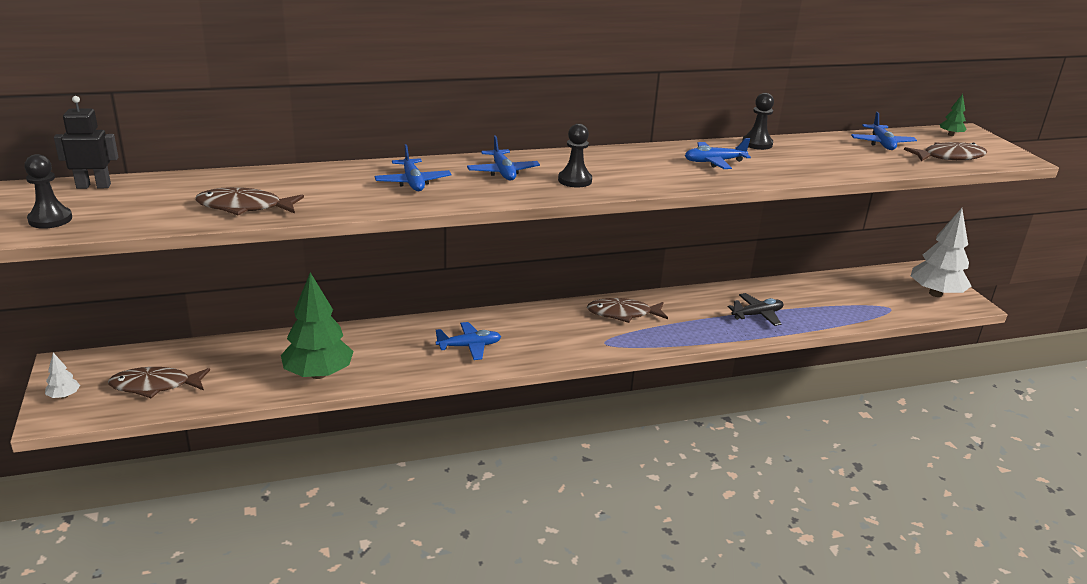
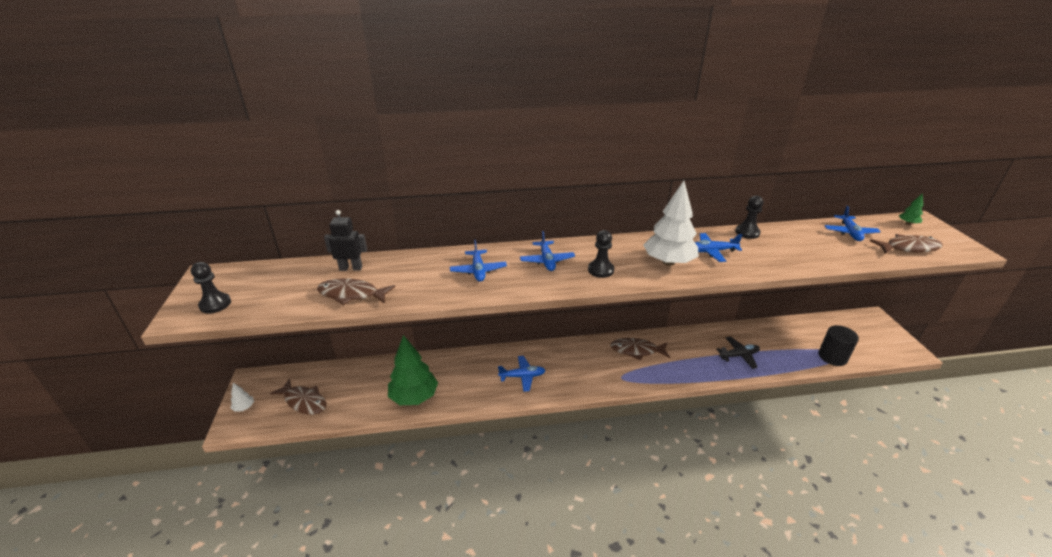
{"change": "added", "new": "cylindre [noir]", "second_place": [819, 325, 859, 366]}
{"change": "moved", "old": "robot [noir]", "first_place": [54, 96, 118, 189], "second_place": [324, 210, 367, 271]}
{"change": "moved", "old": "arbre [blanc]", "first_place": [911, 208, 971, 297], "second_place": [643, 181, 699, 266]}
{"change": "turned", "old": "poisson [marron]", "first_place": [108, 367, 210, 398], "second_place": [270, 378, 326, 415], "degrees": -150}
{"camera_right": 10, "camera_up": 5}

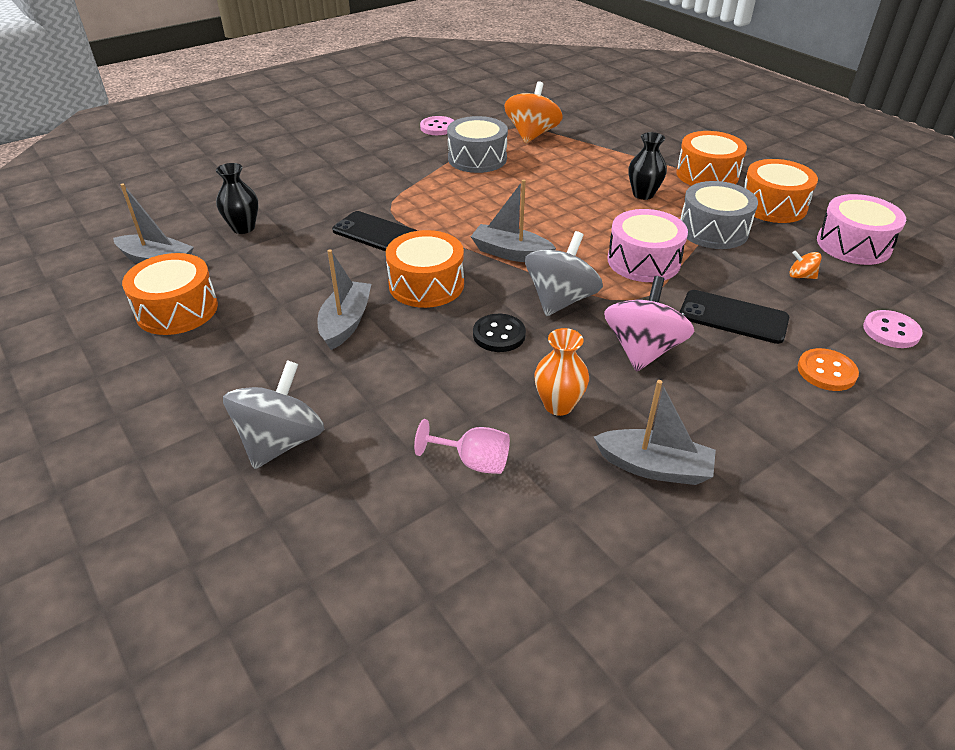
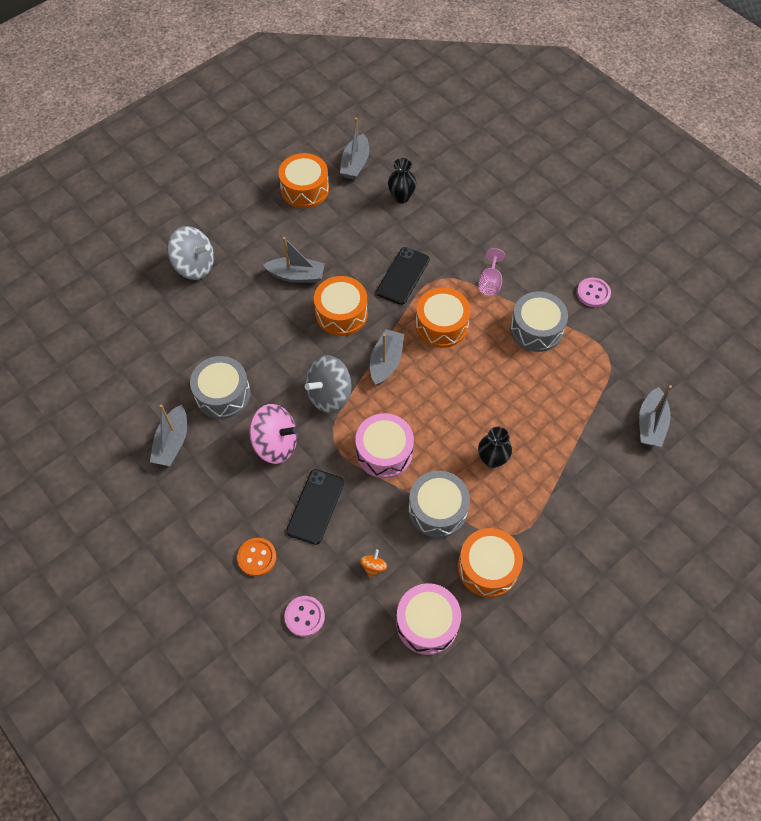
{"change": "removed", "old": "bouton [noir]", "first_place": [473, 314, 526, 352]}
{"change": "removed", "old": "toupie [orange]", "first_place": [504, 81, 563, 143]}
{"change": "added", "new": "bateau [gris]", "second_place": [639, 385, 672, 447]}
{"change": "moved", "old": "verre à pied [rose]", "first_place": [414, 419, 510, 474], "second_place": [478, 248, 505, 296]}
{"change": "moved", "old": "tambour [orange]", "first_place": [676, 131, 747, 186], "second_place": [416, 287, 471, 348]}
{"change": "replaced", "old": "vase [orange]", "new": "tambour [gris]", "first_place": [534, 328, 589, 416], "second_place": [190, 356, 250, 419]}
{"change": "turned", "old": "toupie [gris]", "first_place": [525, 231, 603, 316], "second_place": [305, 355, 352, 413], "degrees": 120}
{"camera_right": 85, "camera_up": 20}

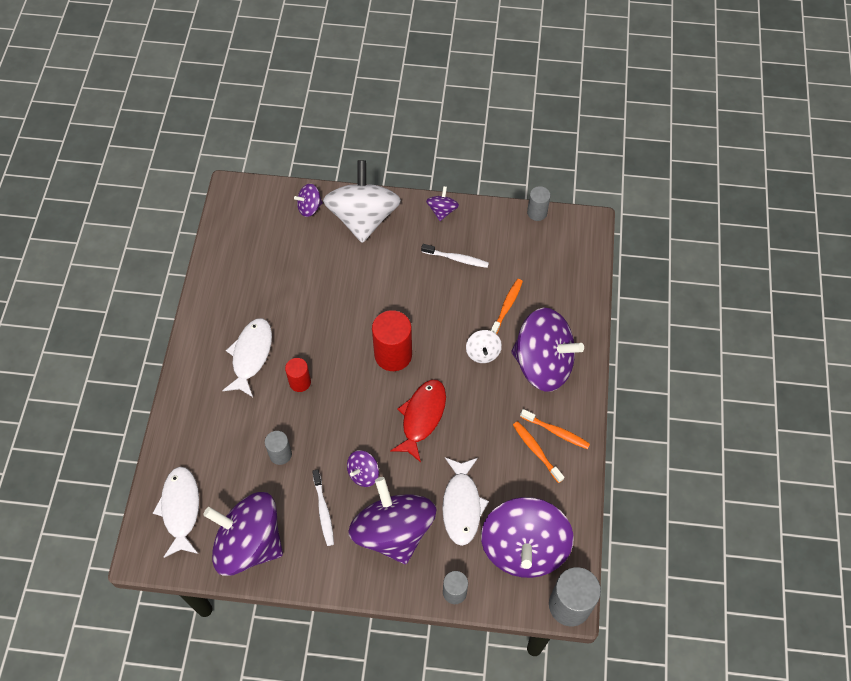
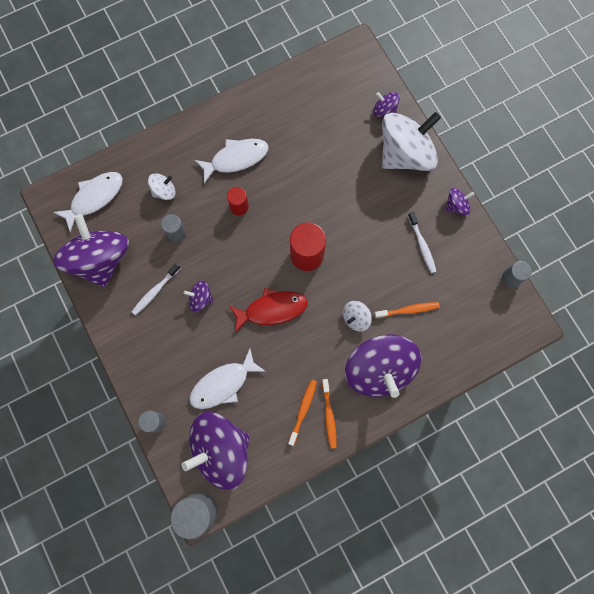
{"change": "removed", "old": "toupie [violet]", "first_place": [348, 477, 436, 564]}
{"change": "added", "new": "toupie [blanc]", "second_place": [148, 173, 176, 200]}
{"camera_right": 55, "camera_up": 15}

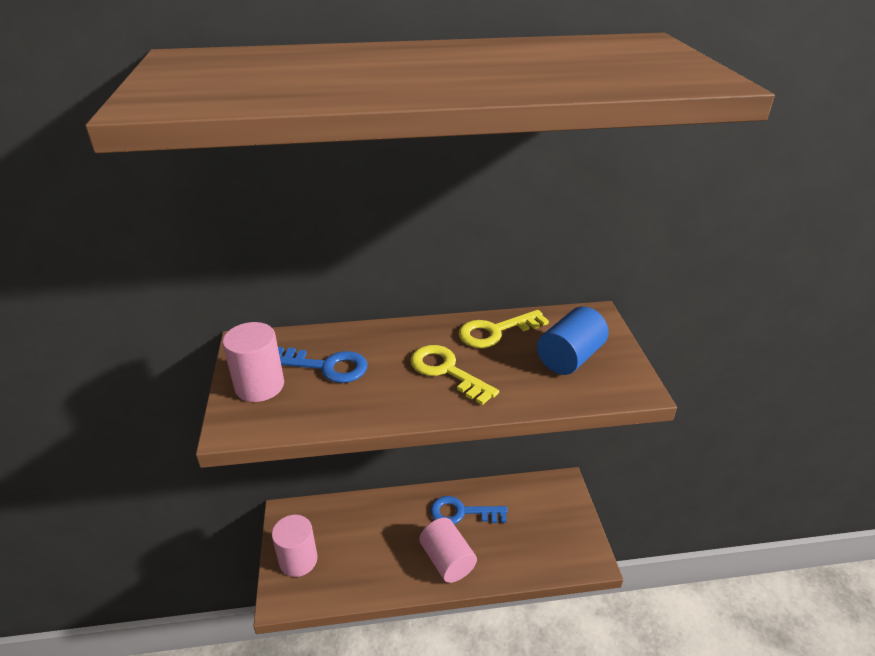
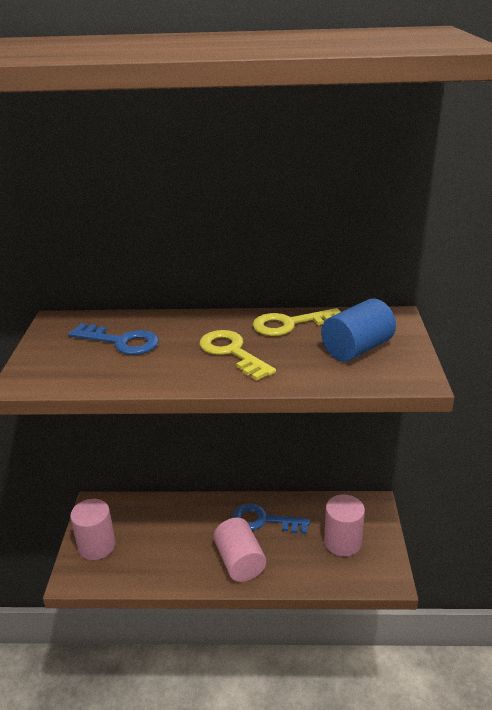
{"change": "moved", "old": "cylindre [rose]", "first_place": [223, 322, 284, 402], "second_place": [324, 494, 365, 556]}
{"camera_right": 10, "camera_up": -5}

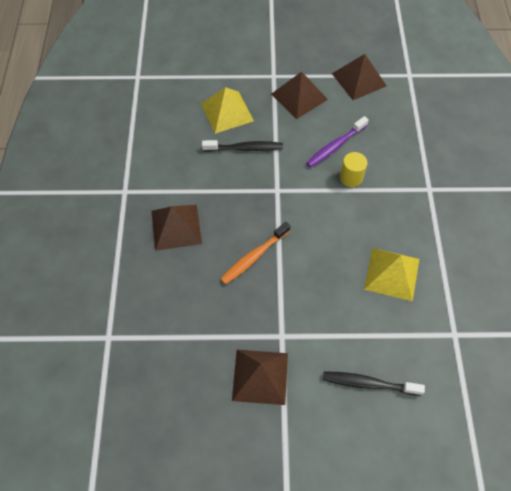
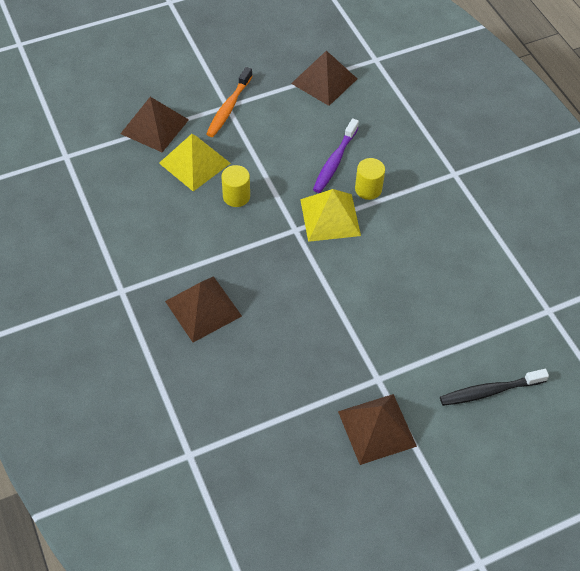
{"change": "moved", "old": "brosse à dents [orange]", "first_place": [221, 222, 290, 284], "second_place": [206, 67, 252, 137]}
{"change": "moved", "old": "pyramide [marron]", "first_place": [271, 72, 328, 119], "second_place": [120, 97, 189, 152]}
{"change": "moved", "old": "pyramide [jaune]", "first_place": [364, 248, 419, 301], "second_place": [300, 189, 361, 242]}
{"change": "replaced", "old": "brosse à dents [noir]", "new": "cylindre [jaune]", "first_place": [202, 140, 283, 152], "second_place": [221, 165, 250, 207]}
{"camera_right": -25, "camera_up": -5}

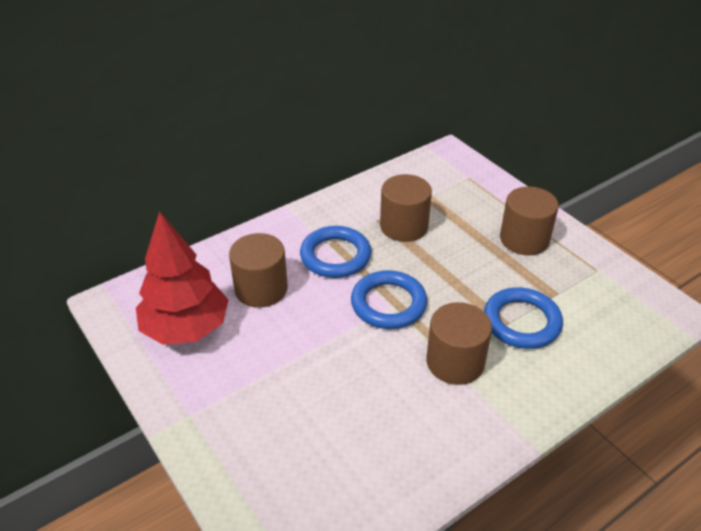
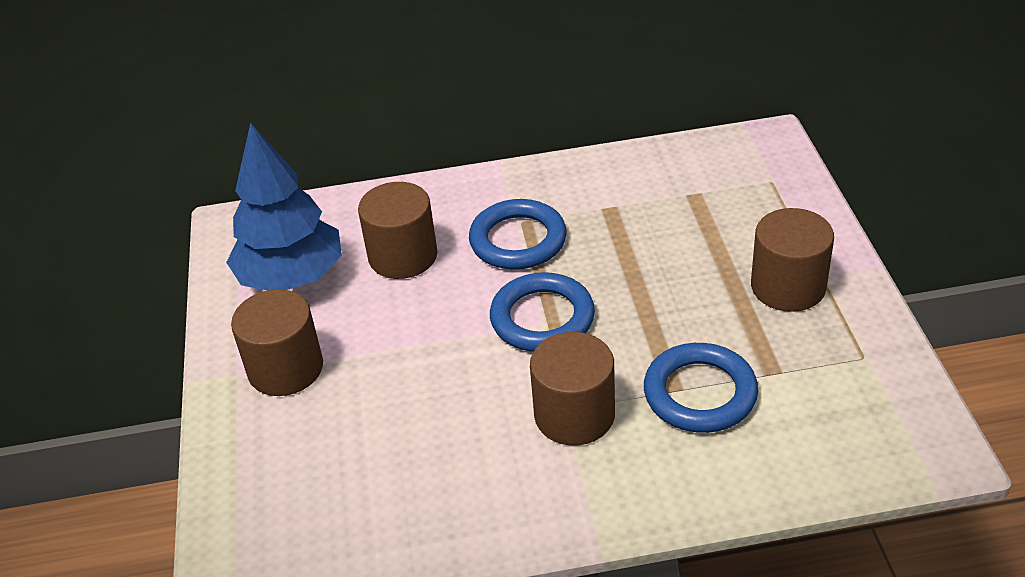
{"change": "moved", "old": "cylindre [marron]", "first_place": [380, 174, 432, 242], "second_place": [231, 289, 323, 396]}
{"change": "recoloured", "old": "arbre [rouge]", "new": "arbre [bleu]", "first_place": [136, 211, 229, 345], "second_place": [226, 122, 342, 291]}
{"camera_right": 30, "camera_up": 0}

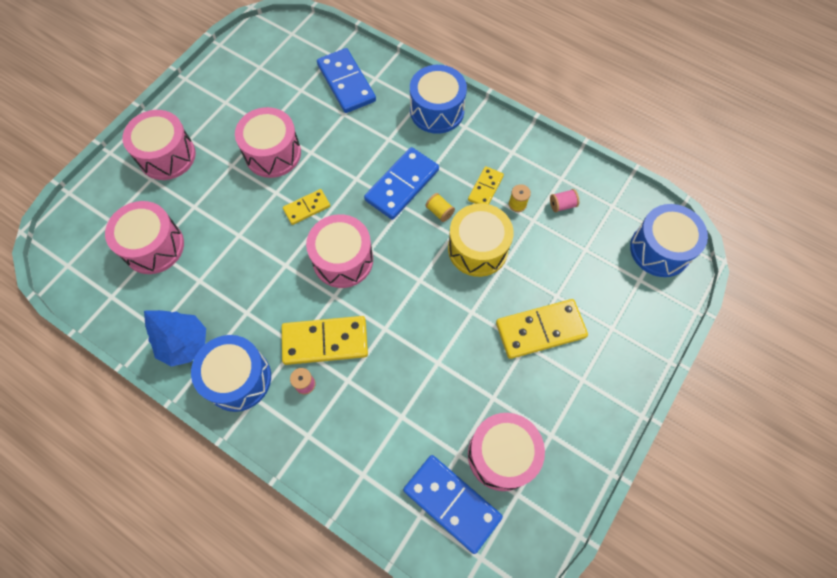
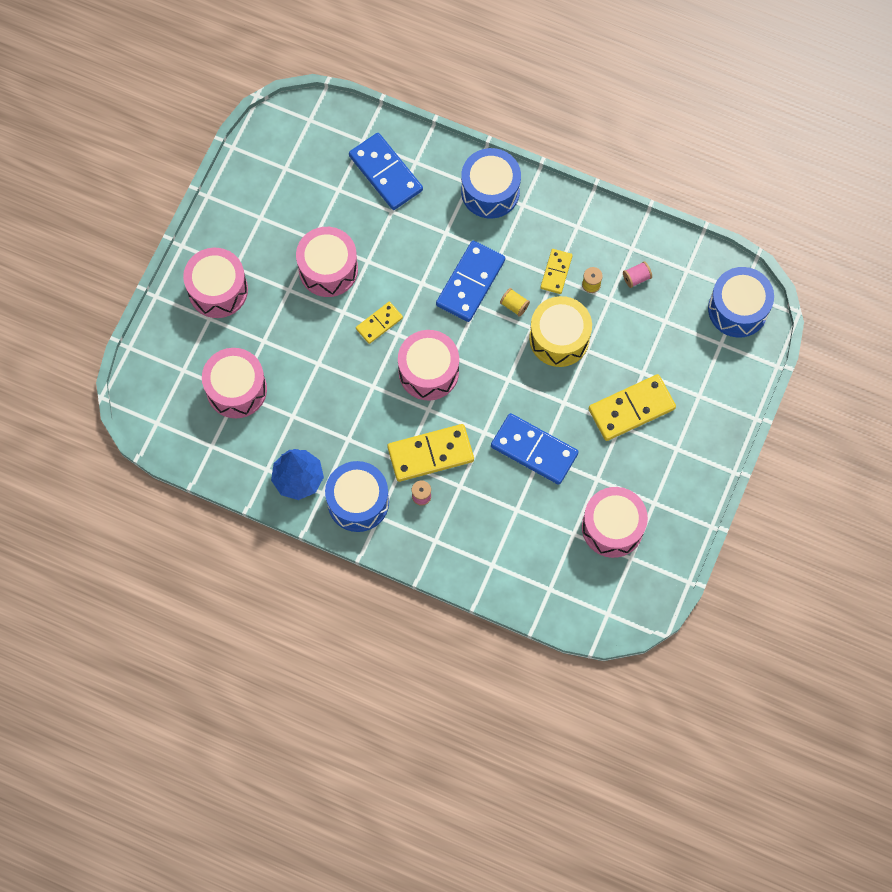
{"change": "moved", "old": "domino [bleu]", "first_place": [403, 455, 503, 554], "second_place": [491, 413, 578, 485]}
{"camera_right": -10, "camera_up": 5}

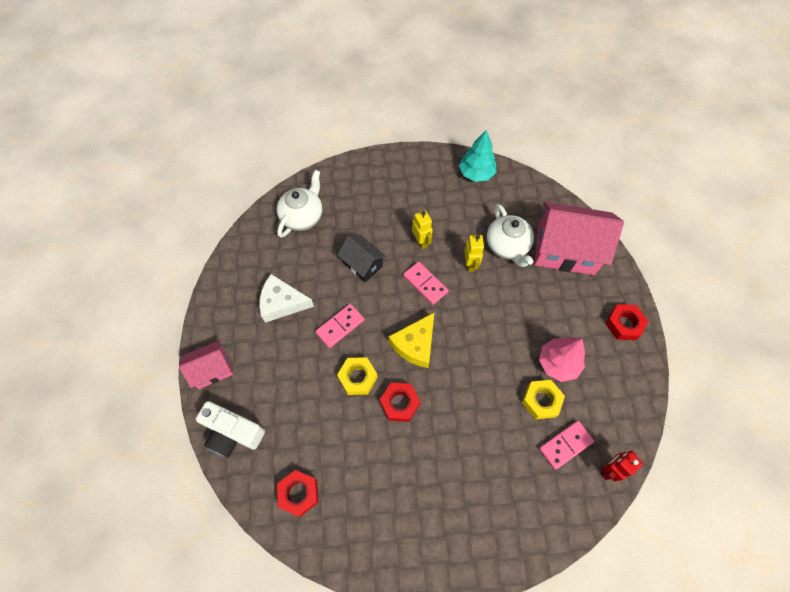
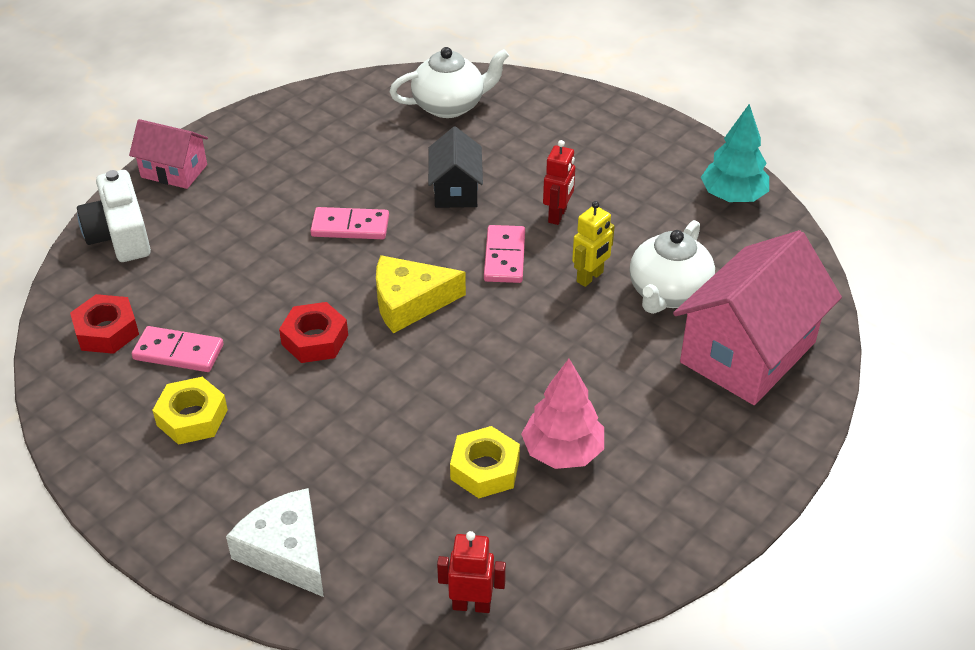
{"change": "removed", "old": "écrou [rouge]", "first_place": [605, 304, 648, 340]}
{"change": "moved", "old": "fromage [blanc]", "first_place": [259, 274, 314, 323], "second_place": [226, 488, 324, 597]}
{"change": "moved", "old": "écrou [jaune]", "first_place": [337, 357, 378, 395], "second_place": [152, 377, 228, 445]}
{"change": "moved", "old": "domino [rose]", "first_place": [539, 421, 594, 470], "second_place": [132, 326, 224, 372]}
{"change": "recoloured", "old": "robot [jaune]", "new": "robot [rouge]", "first_place": [412, 210, 433, 249], "second_place": [543, 140, 575, 225]}
{"change": "turned", "old": "maison [rose]", "first_place": [534, 202, 624, 275], "second_place": [673, 230, 842, 405], "degrees": 75}
{"camera_right": 45, "camera_up": -20}

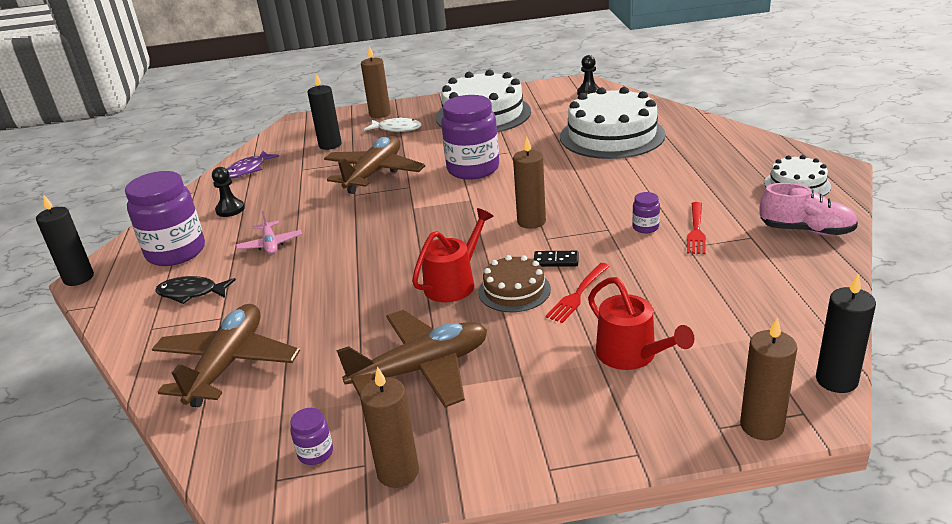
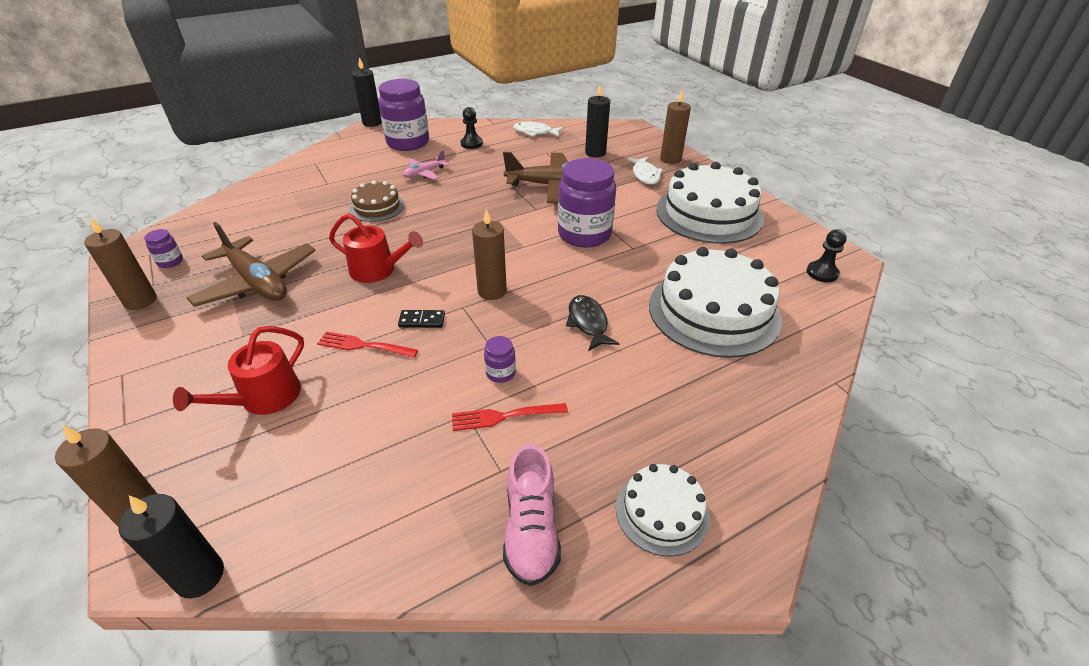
{"change": "removed", "old": "avion [marron]", "first_place": [152, 304, 300, 407]}
{"change": "moved", "old": "poisson [noir]", "first_place": [155, 276, 236, 304], "second_place": [566, 295, 620, 351]}
{"change": "moved", "old": "gâteau [marron]", "first_place": [478, 255, 551, 312], "second_place": [349, 181, 404, 222]}
{"change": "recoloured", "old": "poisson [violet]", "new": "poisson [blanc]", "first_place": [227, 151, 279, 179], "second_place": [513, 121, 564, 137]}
{"change": "turned", "old": "domino [noir]", "first_place": [534, 251, 579, 267], "second_place": [398, 310, 445, 328], "degrees": -75}
{"camera_right": 65, "camera_up": 10}

